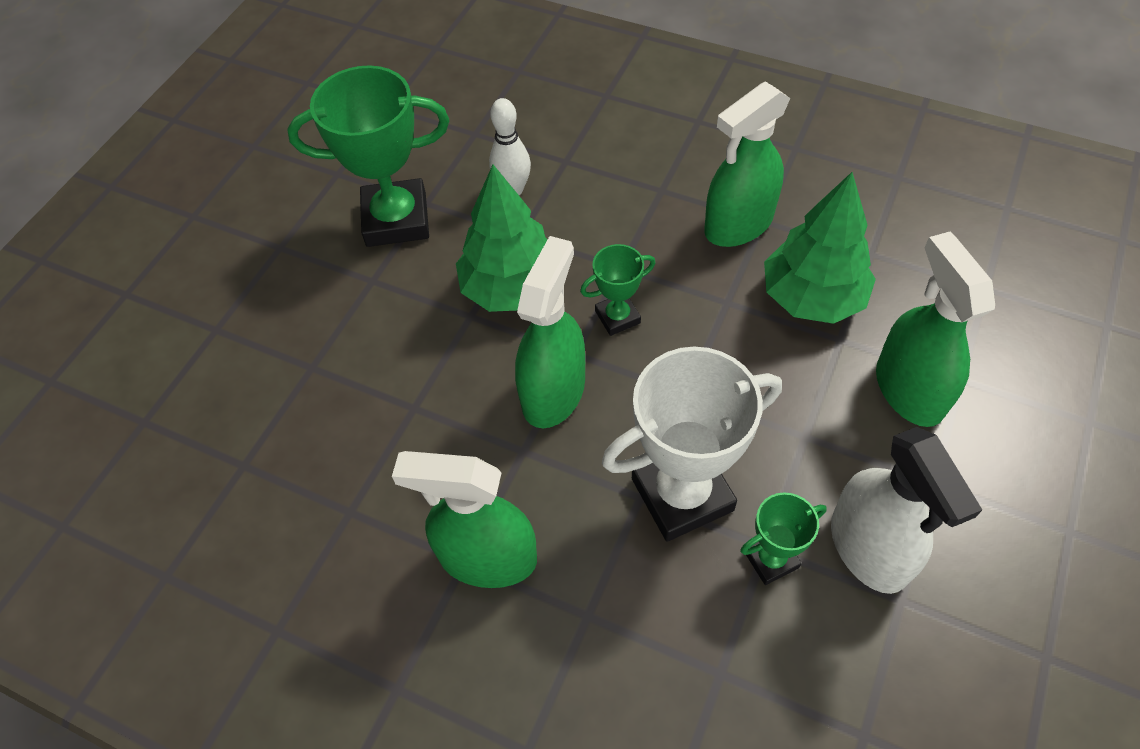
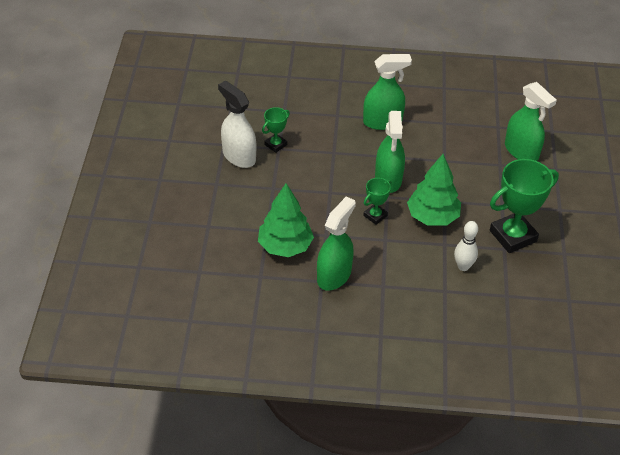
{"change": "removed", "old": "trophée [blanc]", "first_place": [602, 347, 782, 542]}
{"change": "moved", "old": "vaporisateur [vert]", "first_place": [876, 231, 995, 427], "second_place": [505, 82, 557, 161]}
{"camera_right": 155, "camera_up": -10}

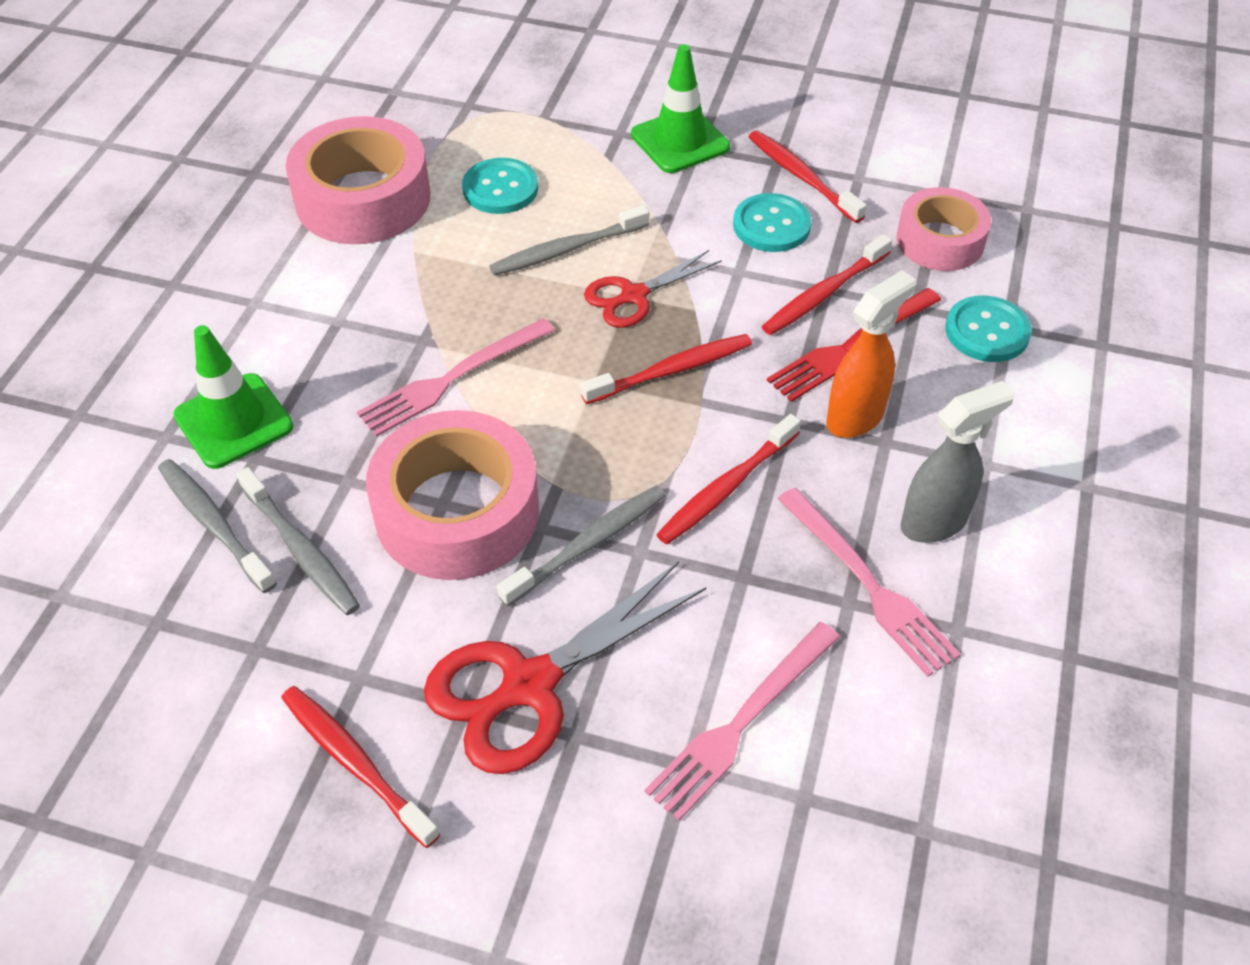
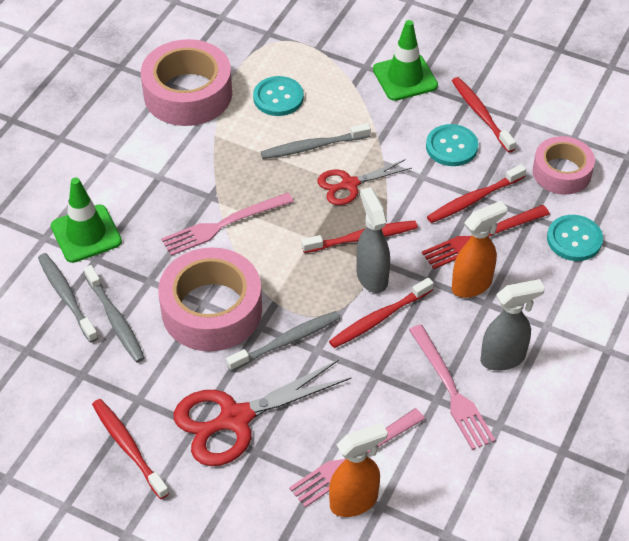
{"change": "added", "new": "vaporisateur [orange]", "second_place": [329, 422, 388, 517]}
{"change": "added", "new": "vaporisateur [gris]", "second_place": [356, 187, 390, 293]}
{"camera_right": 10, "camera_up": 0}

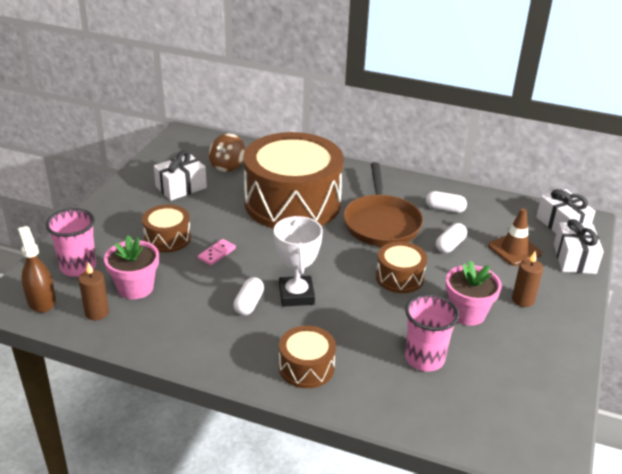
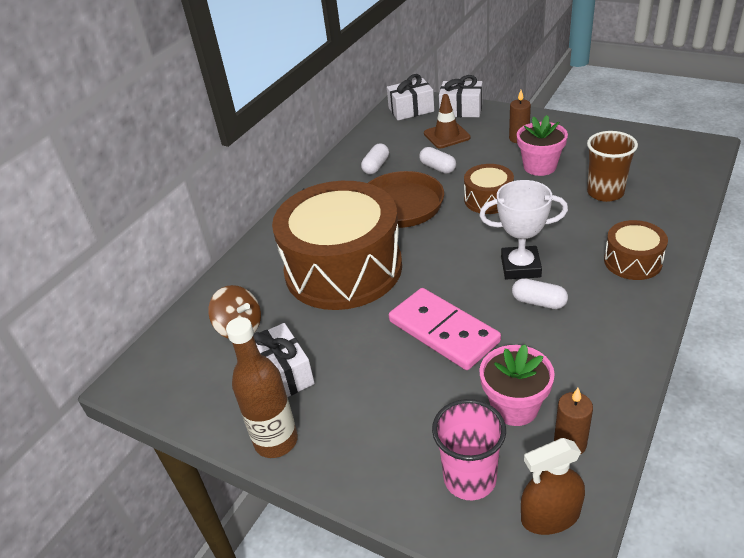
{"change": "removed", "old": "tambour [marron]", "first_place": [142, 205, 191, 253]}
{"change": "added", "new": "bouteille [marron]", "second_place": [226, 317, 298, 458]}
{"change": "recoloured", "old": "gobelet [rose]", "new": "gobelet [marron]", "first_place": [405, 294, 459, 371], "second_place": [587, 131, 638, 202]}
{"change": "resized", "old": "domino [rose]", "first_place": [198, 239, 236, 266], "second_place": [389, 288, 501, 370], "factor": 2.27}
{"camera_right": -75, "camera_up": 5}

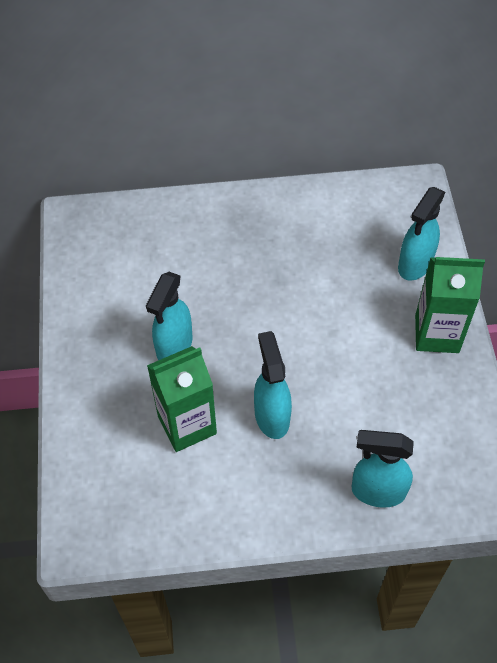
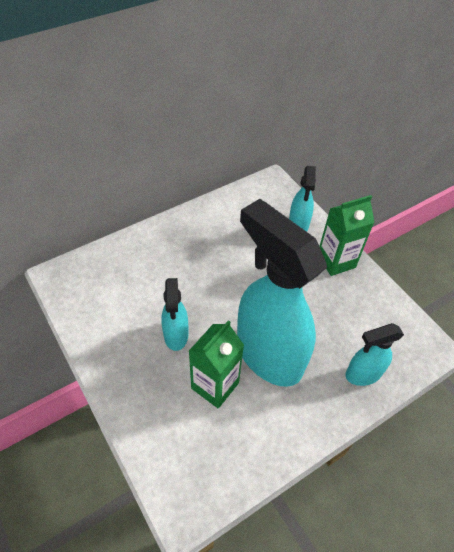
{"change": "resized", "old": "vaporisateur [turquoise]", "first_place": [254, 331, 292, 439], "second_place": [237, 199, 327, 387], "factor": 2.08}
{"camera_right": -30, "camera_up": -5}

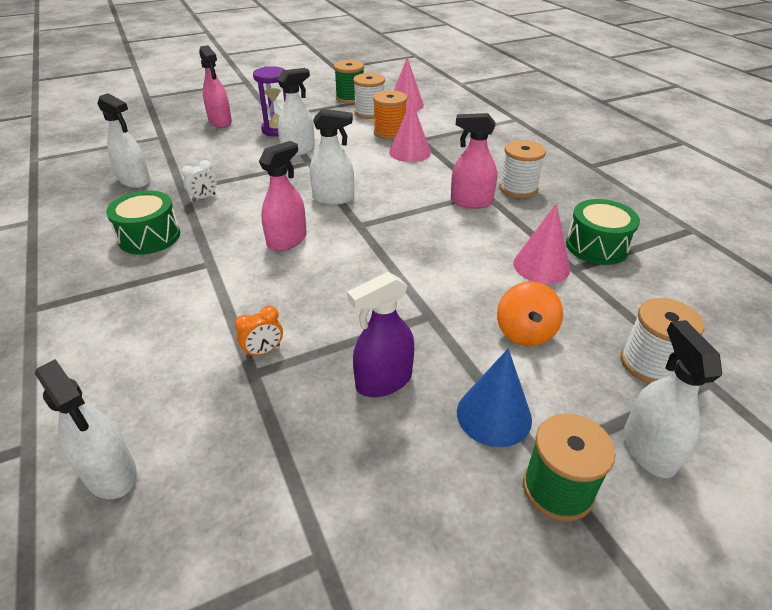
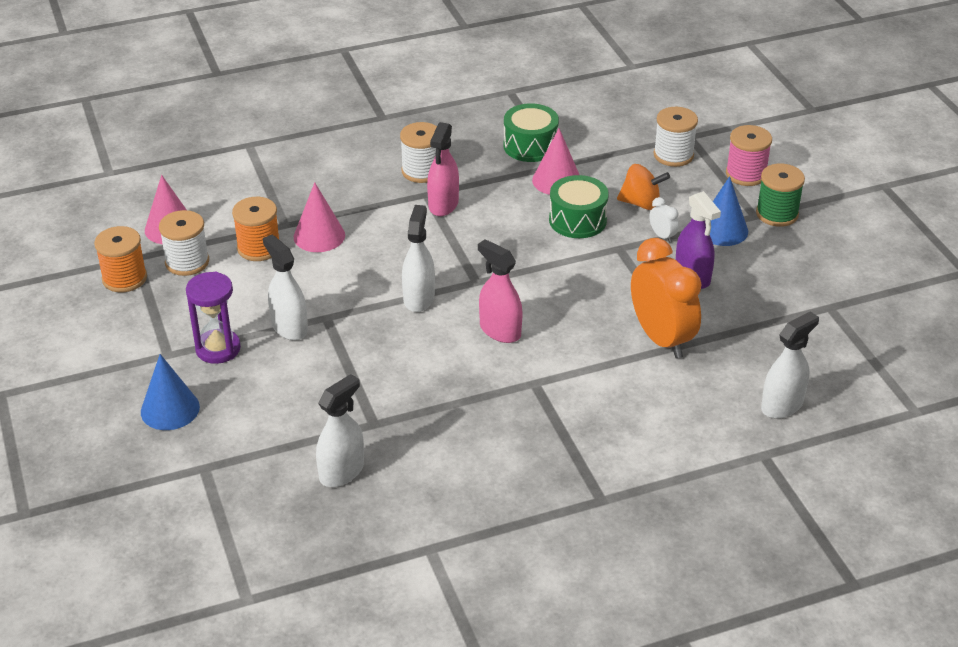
{"change": "moved", "old": "tambour [vert]", "first_place": [106, 191, 180, 254], "second_place": [549, 175, 609, 238]}
{"change": "moved", "old": "réveil [blanc]", "first_place": [181, 160, 217, 202], "second_place": [649, 197, 679, 243]}
{"change": "replaced", "old": "vaporisateur [rose]", "new": "cône [bleu]", "first_place": [199, 45, 232, 128], "second_place": [141, 354, 200, 430]}
{"change": "replaced", "old": "vaporisateur [blanc]", "new": "bobine [rose]", "first_place": [624, 320, 722, 478], "second_place": [726, 125, 772, 186]}
{"change": "recoloured", "old": "bobine [vert]", "new": "bobine [orange]", "first_place": [334, 60, 364, 104], "second_place": [94, 226, 147, 292]}
{"change": "resized", "old": "réveil [orange]", "first_place": [235, 306, 283, 358], "second_place": [631, 238, 702, 359], "factor": 2.4}
{"camera_right": -85, "camera_up": 0}

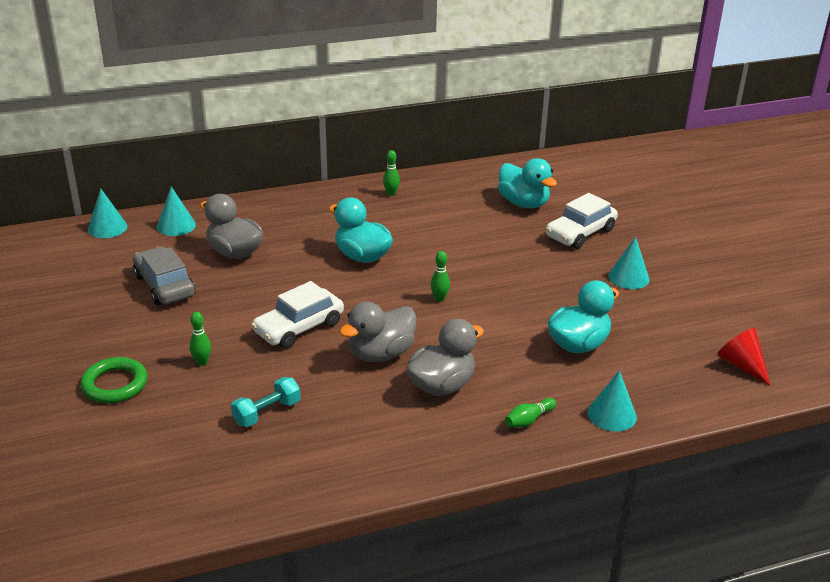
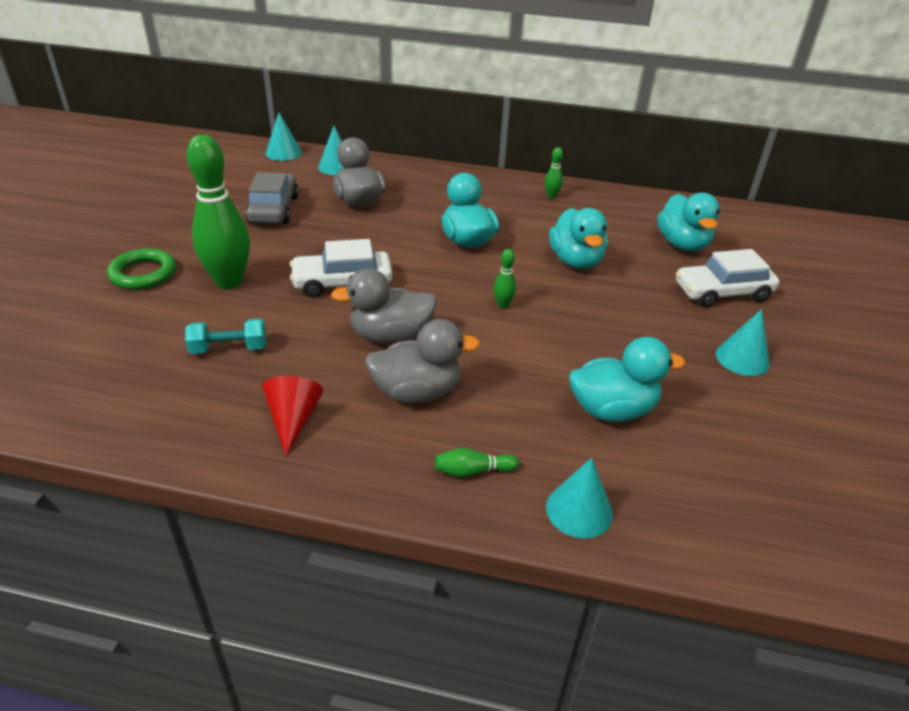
{"change": "added", "new": "canard [turquoise]", "second_place": [549, 208, 608, 269]}
{"change": "moved", "old": "cône [rouge]", "first_place": [717, 328, 771, 386], "second_place": [262, 376, 323, 456]}
{"change": "resized", "old": "quille [vert]", "first_place": [189, 312, 211, 366], "second_place": [187, 135, 250, 289], "factor": 2.41}
{"camera_right": 30, "camera_up": 5}

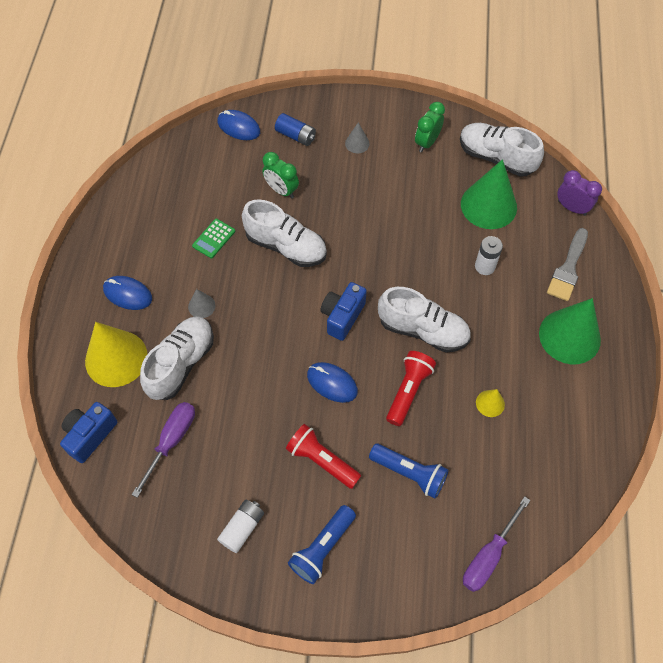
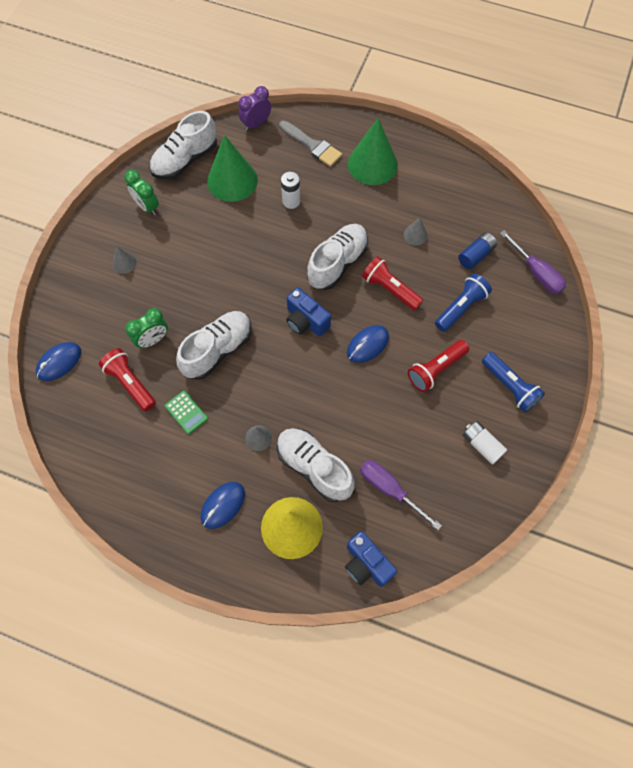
{"change": "added", "new": "lampe de poche [rouge]", "second_place": [99, 348, 156, 411]}
{"change": "moved", "old": "pile [bleu]", "first_place": [275, 113, 316, 146], "second_place": [458, 232, 497, 269]}
{"change": "recoloured", "old": "cône [jaune]", "new": "cône [gris]", "first_place": [476, 389, 505, 417], "second_place": [404, 217, 427, 245]}
{"camera_right": -75, "camera_up": 5}

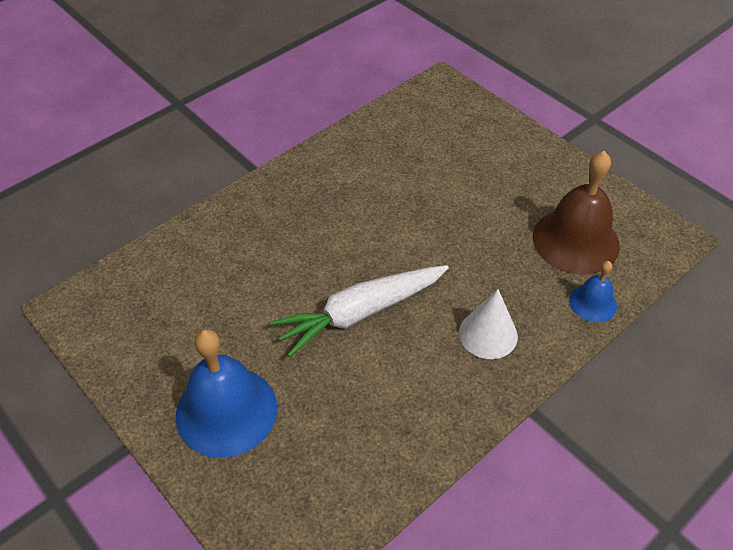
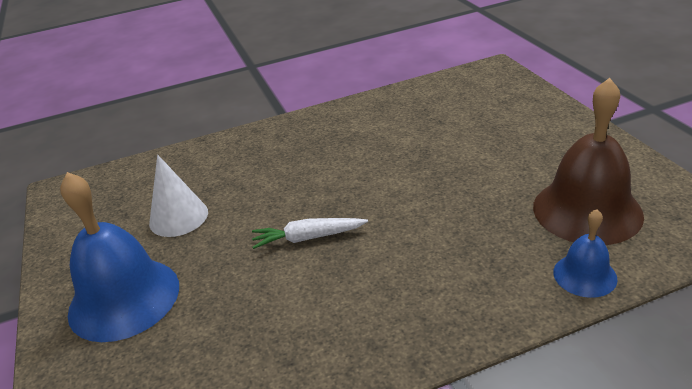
{"change": "moved", "old": "cône [blanc]", "first_place": [459, 289, 518, 359], "second_place": [149, 155, 208, 237]}
{"change": "resized", "old": "carotte [blanc]", "first_place": [270, 265, 449, 357], "second_place": [252, 218, 368, 249], "factor": 0.56}
{"camera_right": 25, "camera_up": -15}

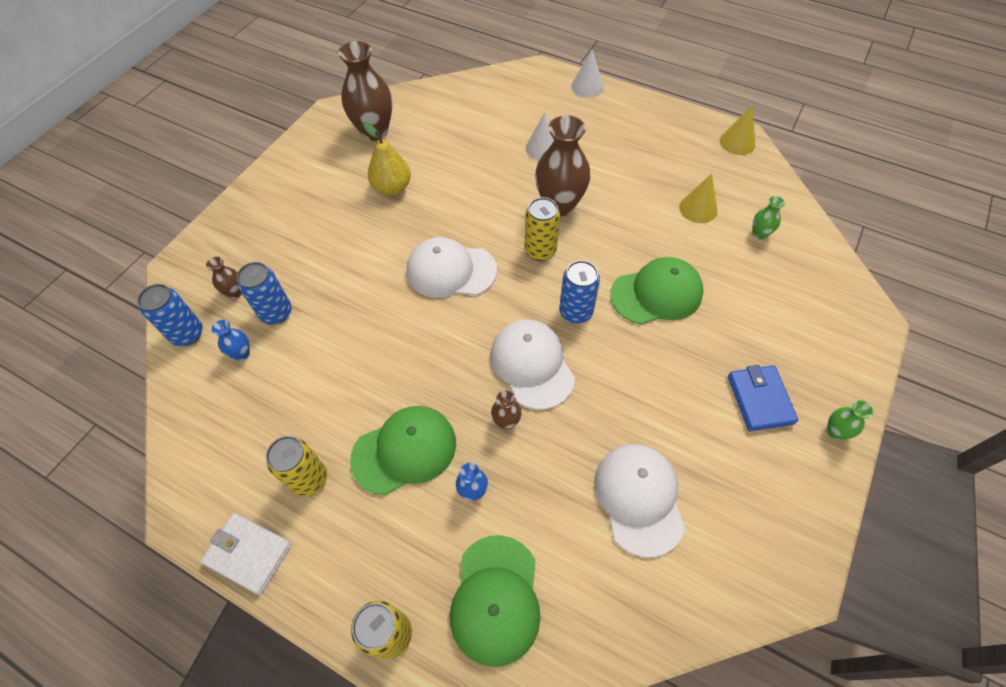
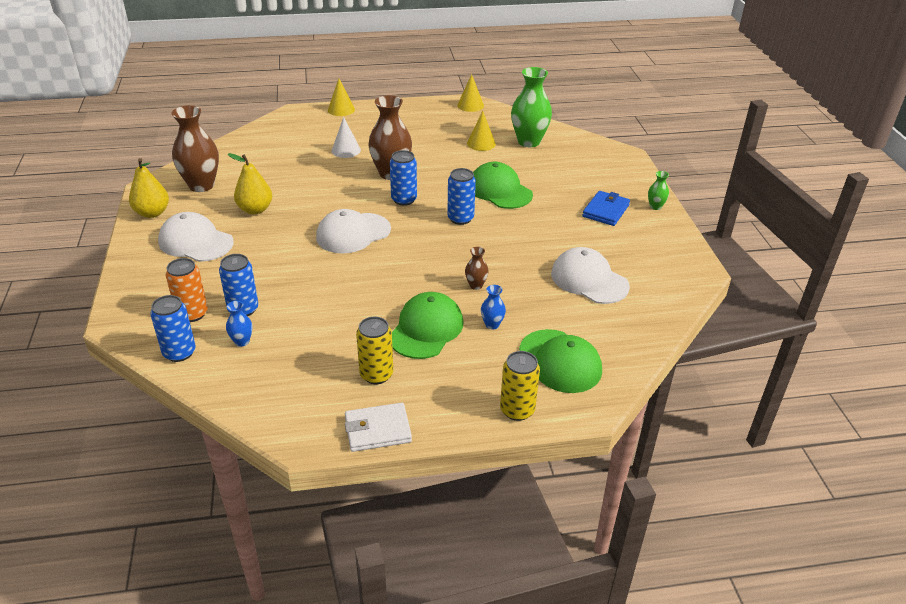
{"change": "added", "new": "poire [jaune]", "second_place": [129, 158, 169, 218]}
{"change": "moved", "old": "casquette [blanc]", "first_place": [491, 320, 575, 410], "second_place": [158, 212, 234, 262]}
{"change": "replaced", "old": "vase [marron]", "new": "canette [orange]", "first_place": [206, 257, 242, 299], "second_place": [165, 258, 208, 322]}
{"change": "recoloured", "old": "canette [jaune]", "new": "canette [bleu]", "first_place": [525, 197, 560, 261], "second_place": [390, 150, 417, 206]}
{"change": "recoloured", "old": "cône [blanc]", "new": "cône [jaune]", "first_place": [571, 50, 604, 98], "second_place": [328, 79, 355, 116]}
{"change": "turned", "old": "casquette [vert]", "first_place": [610, 257, 703, 324], "second_place": [473, 162, 533, 209], "degrees": -75}
{"change": "turned", "old": "portefeuille [bleu]", "first_place": [728, 365, 798, 431], "second_place": [582, 191, 630, 226], "degrees": 75}
{"change": "resized", "old": "vase [vert]", "first_place": [753, 196, 785, 239], "second_place": [511, 67, 552, 147], "factor": 2.18}
{"camera_right": -40, "camera_up": -20}

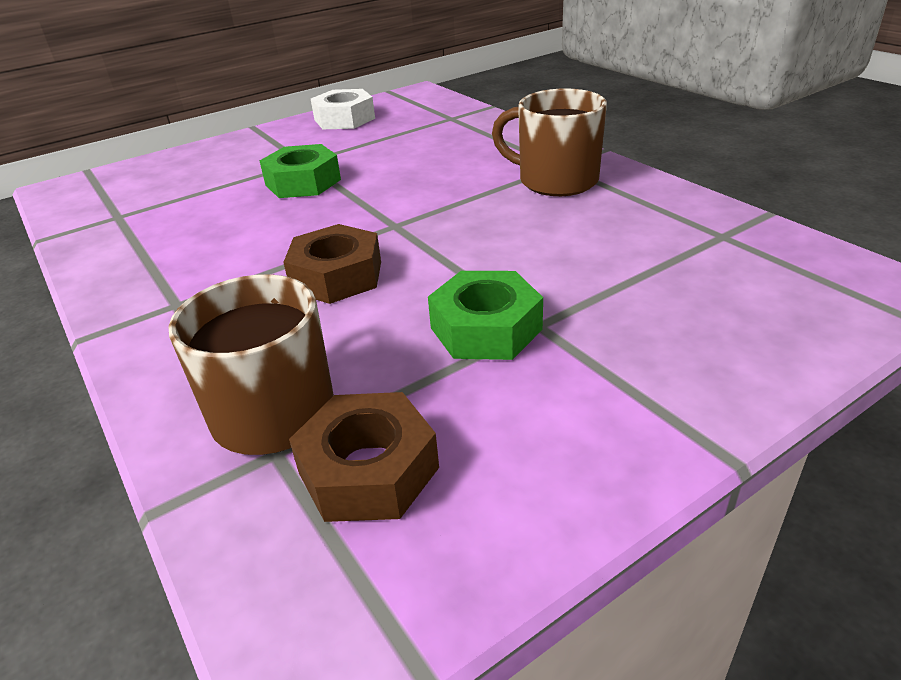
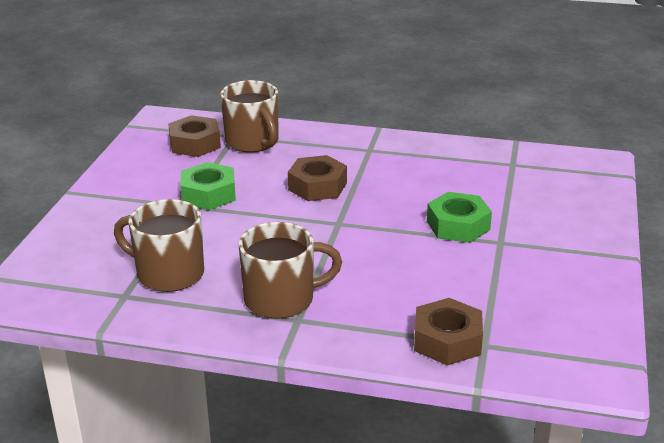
{"change": "removed", "old": "écrou [blanc]", "first_place": [311, 89, 375, 129]}
{"change": "added", "new": "tasse [marron]", "second_place": [114, 199, 204, 292]}
{"change": "added", "new": "écrou [marron]", "second_place": [414, 298, 483, 366]}
{"camera_right": 135, "camera_up": -5}

